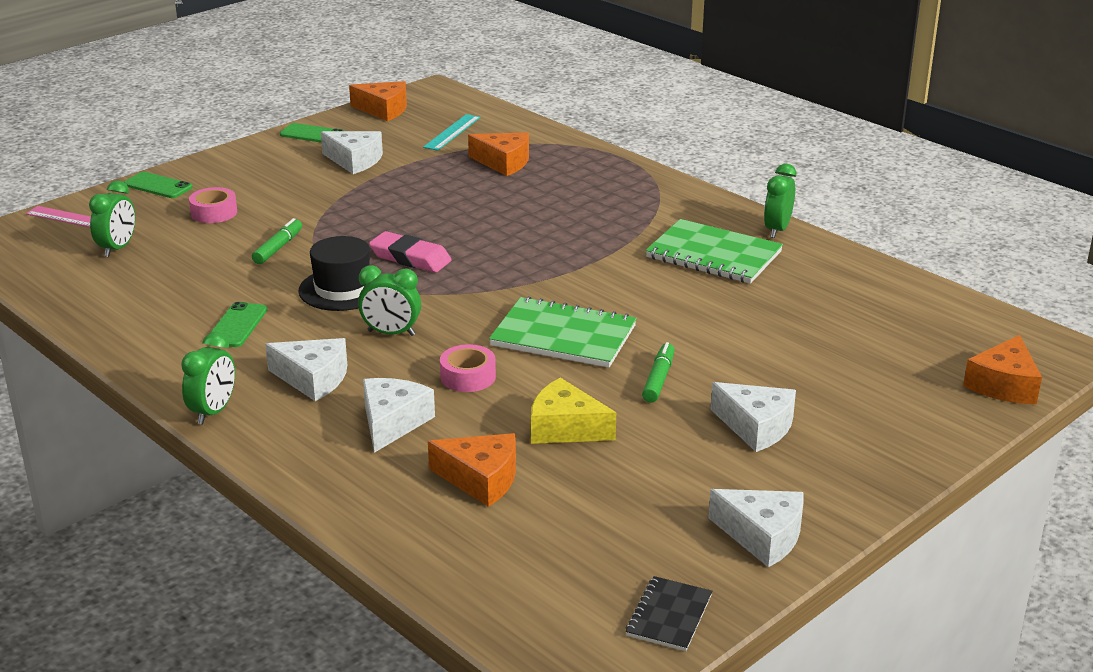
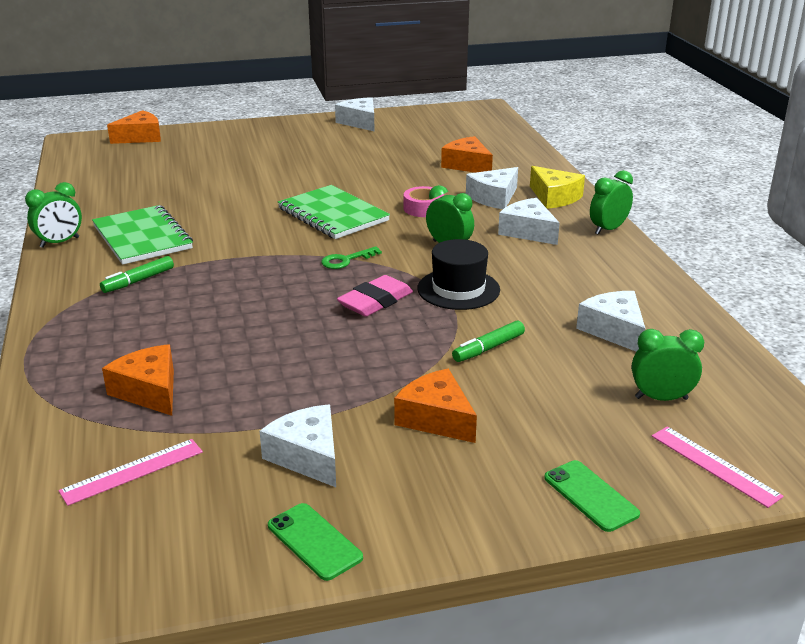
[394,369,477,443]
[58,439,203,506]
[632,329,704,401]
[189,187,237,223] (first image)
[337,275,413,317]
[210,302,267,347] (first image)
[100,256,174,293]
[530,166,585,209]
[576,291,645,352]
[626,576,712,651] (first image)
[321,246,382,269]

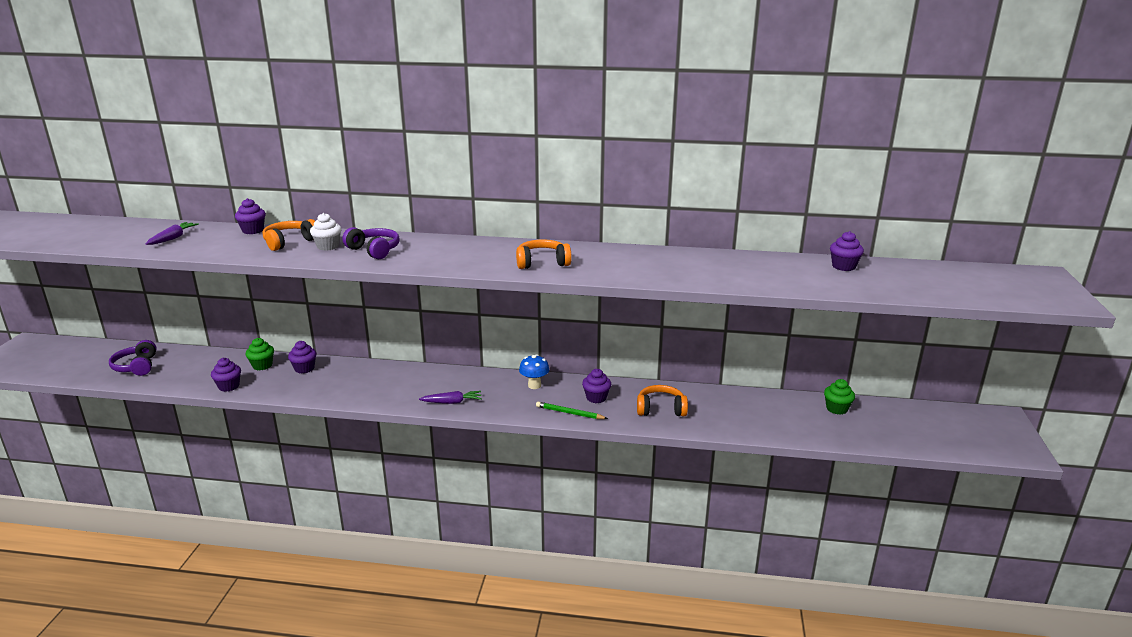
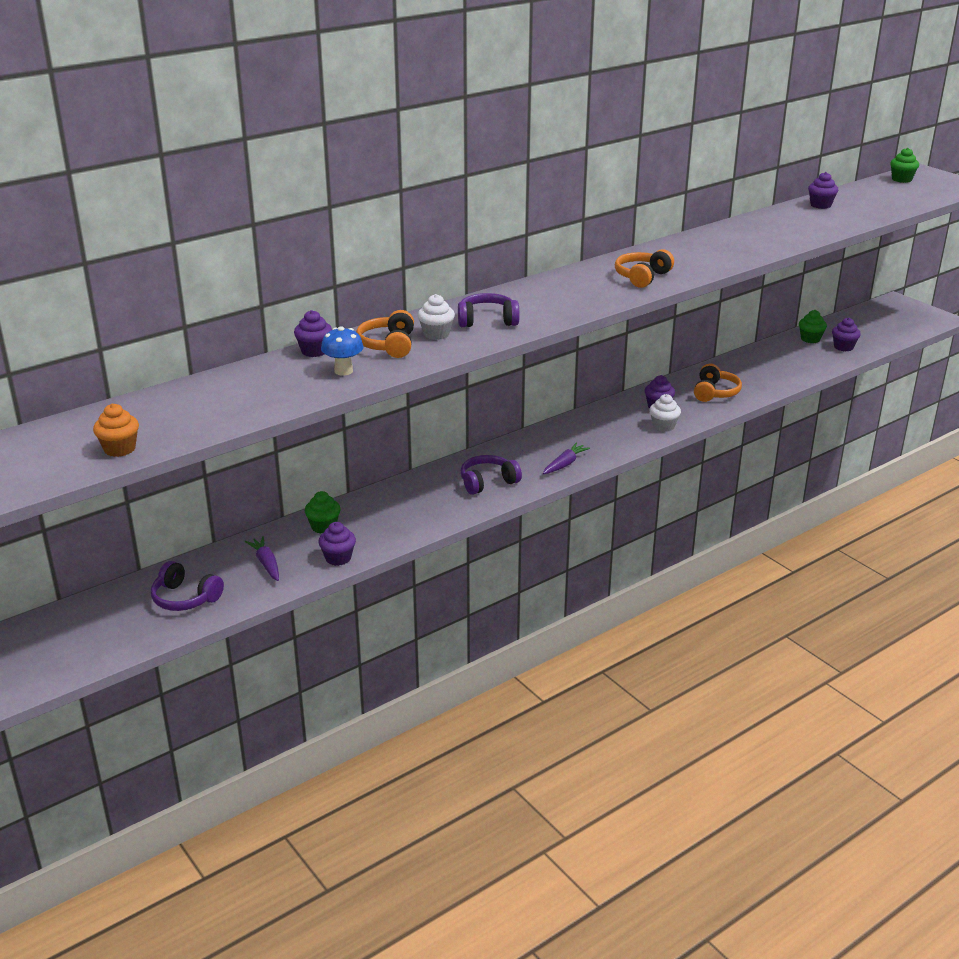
[245,536,279,581]
[832,318,861,351]
[321,326,363,376]
[694,364,742,402]
[649,394,681,432]
[890,148,919,183]
[93,404,139,457]
[461,455,522,495]

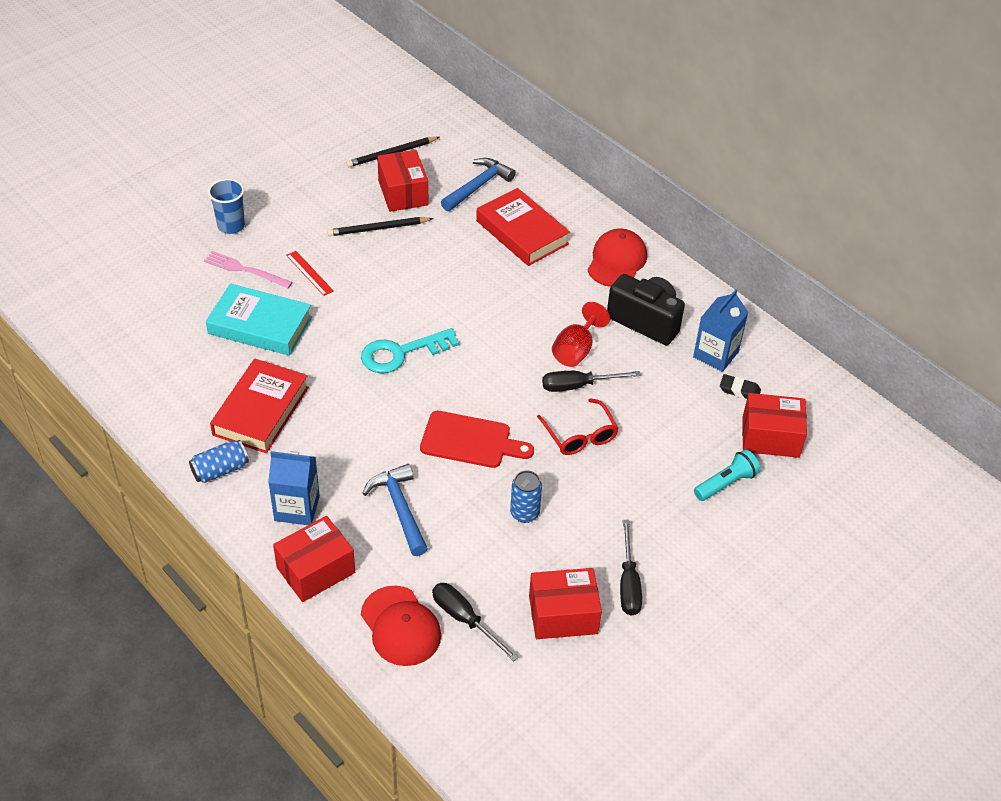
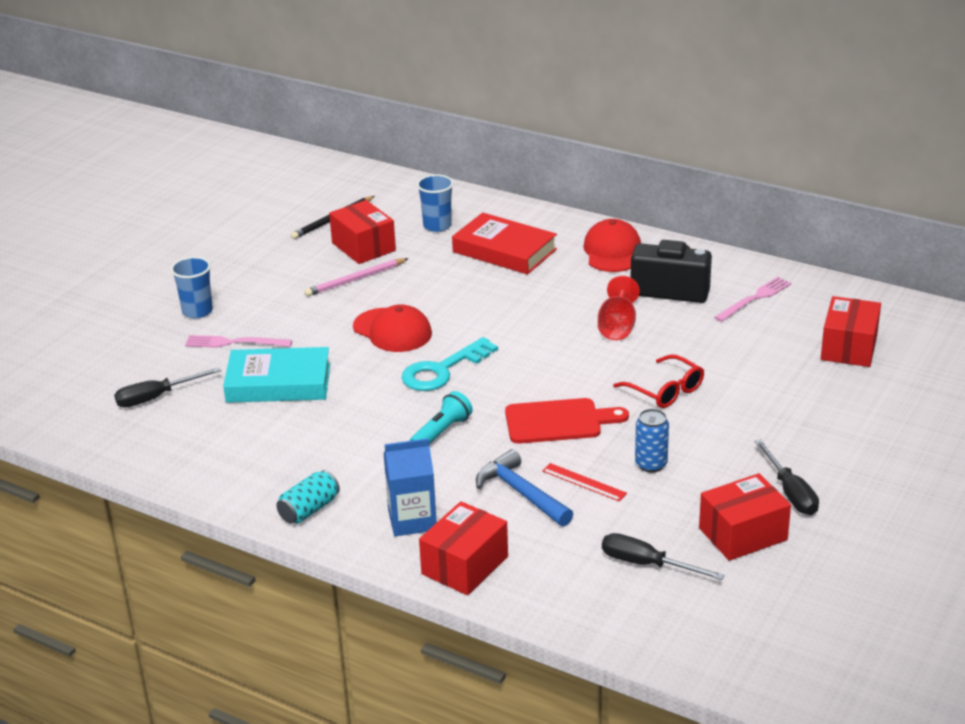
[417,174,454,232]
[304,258,409,296]
[542,463,627,501]
[714,277,792,322]
[210,359,309,453] (first image)
[114,367,221,407]
[720,374,761,399] (first image)
[821,296,881,367]
[276,470,340,524]
[410,391,473,444]
[353,304,432,352]

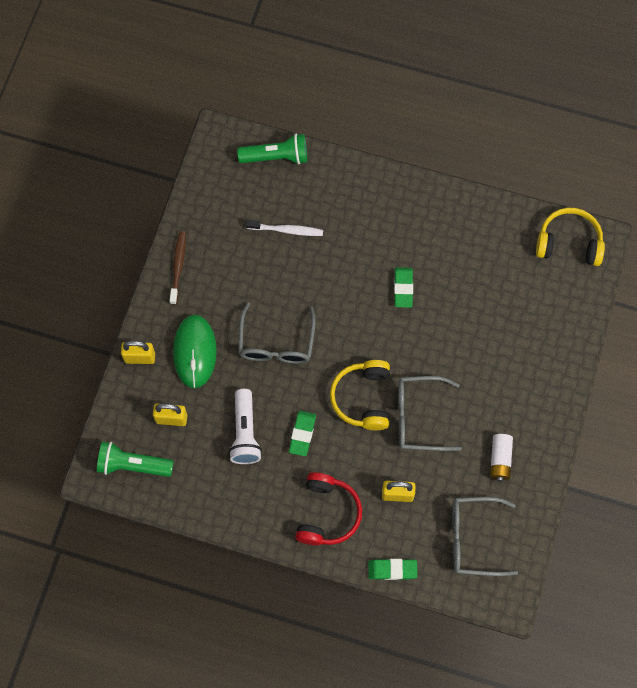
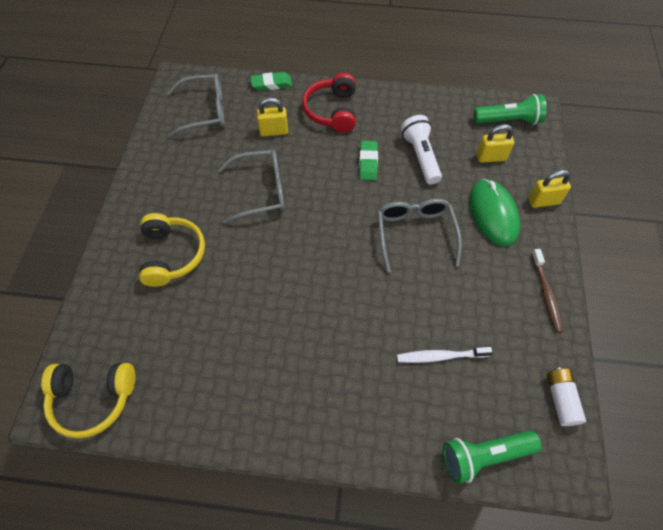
[394,267,413,308] (first image)
[139,213,205,287]
[547,367,586,426]

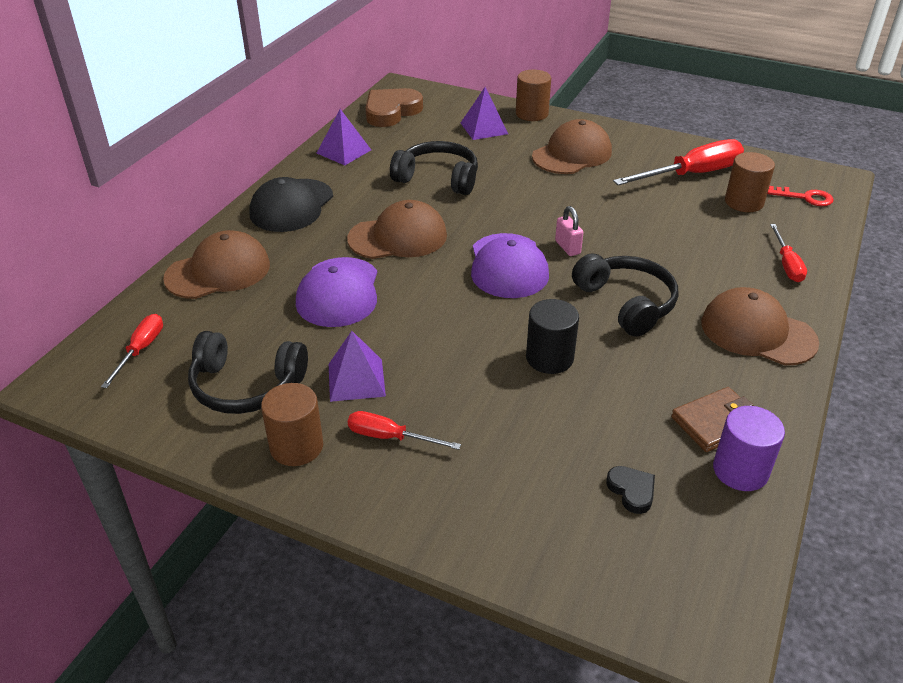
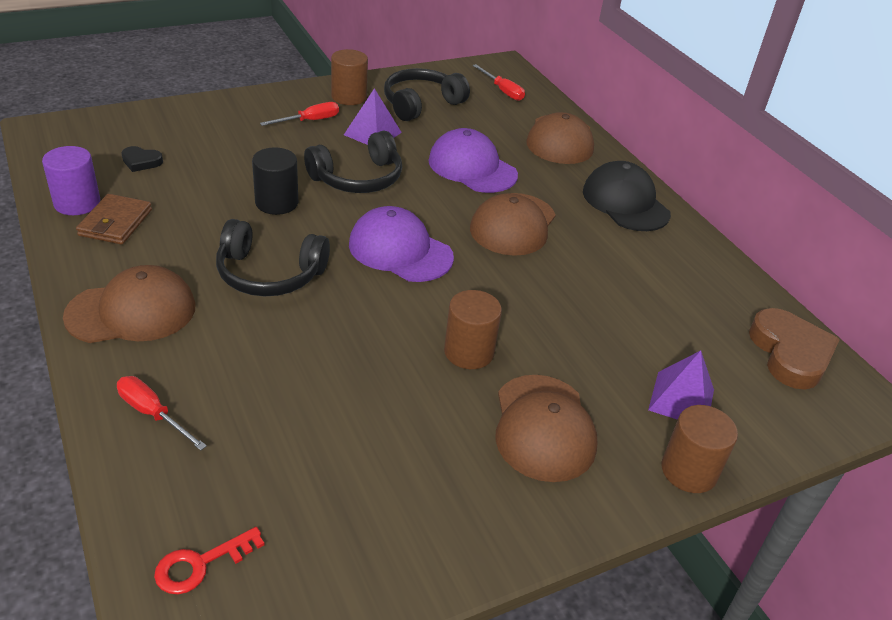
[317,109,371,165] (first image)
[613,139,744,185] (first image)
[304,131,402,193]
[444,290,502,369]
[555,206,584,256] (first image)

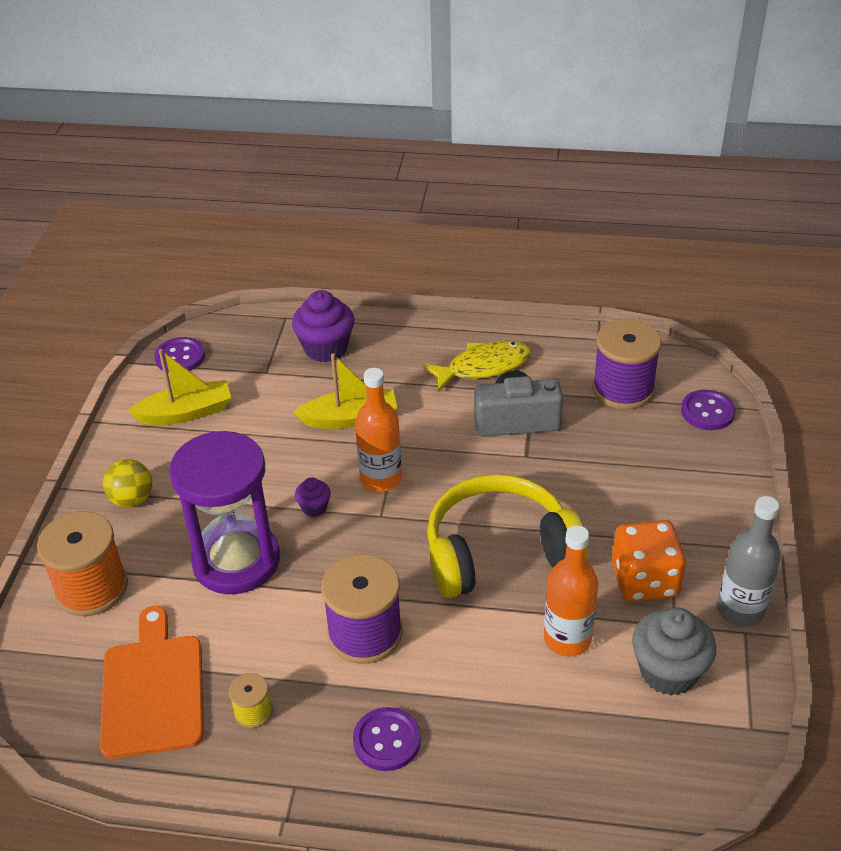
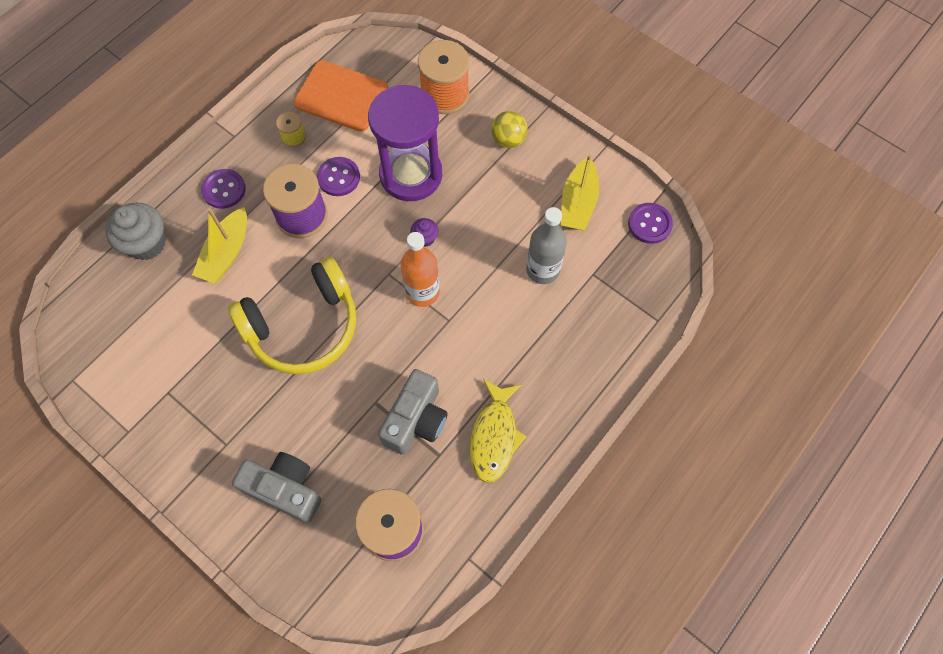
[292,290,355,362] (first image)
[192,207,247,283]
[317,157,360,196]
[228,257,356,374]
[526,207,567,284]
[612,520,686,602] (first image)
[544,525,598,656] (first image)
[105,203,166,260]
[232,452,321,523]

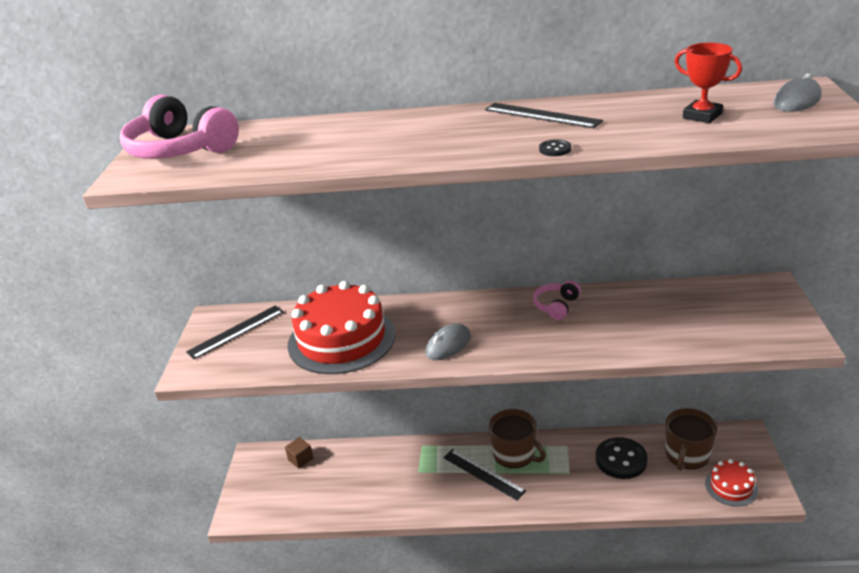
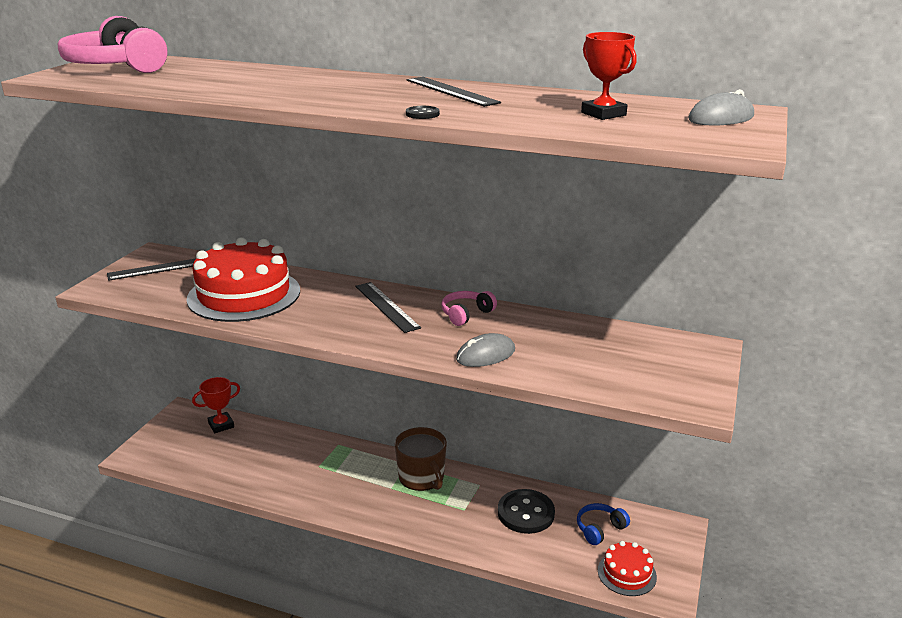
[456,333,515,367]
[577,503,630,545]
[192,377,240,433]
[355,282,421,333]

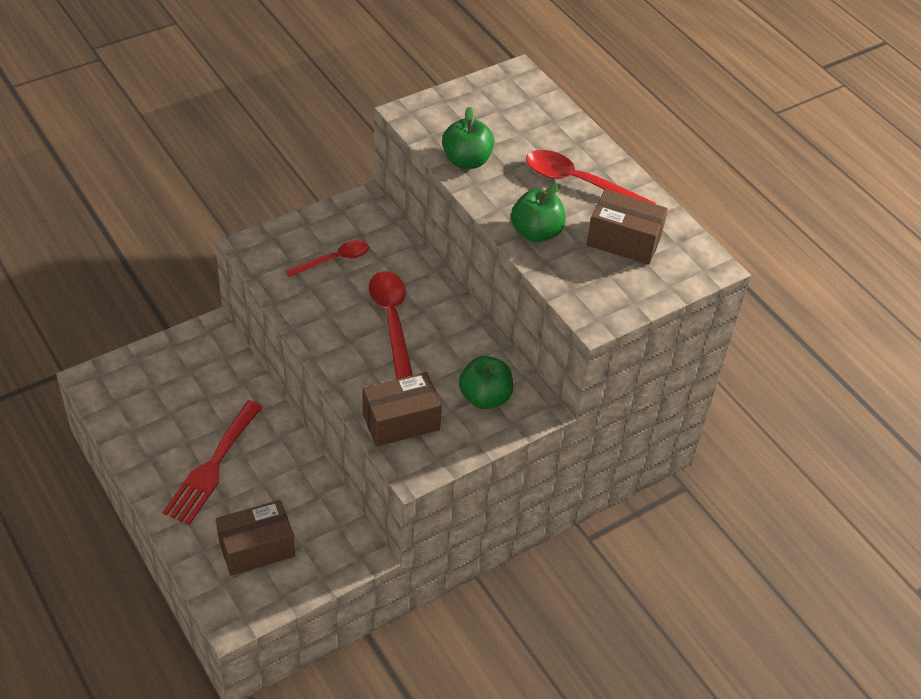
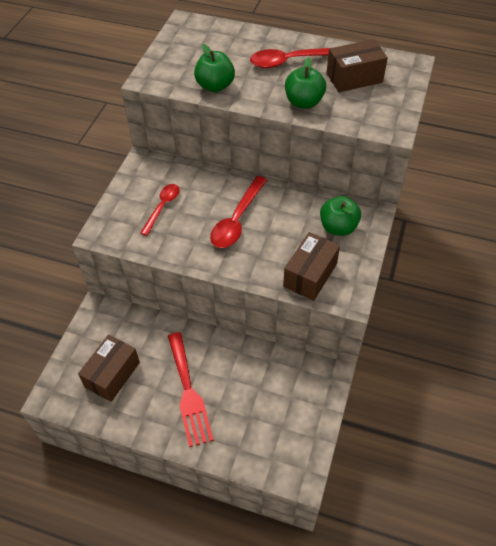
[210,176,267,248]
[78,335,140,402]

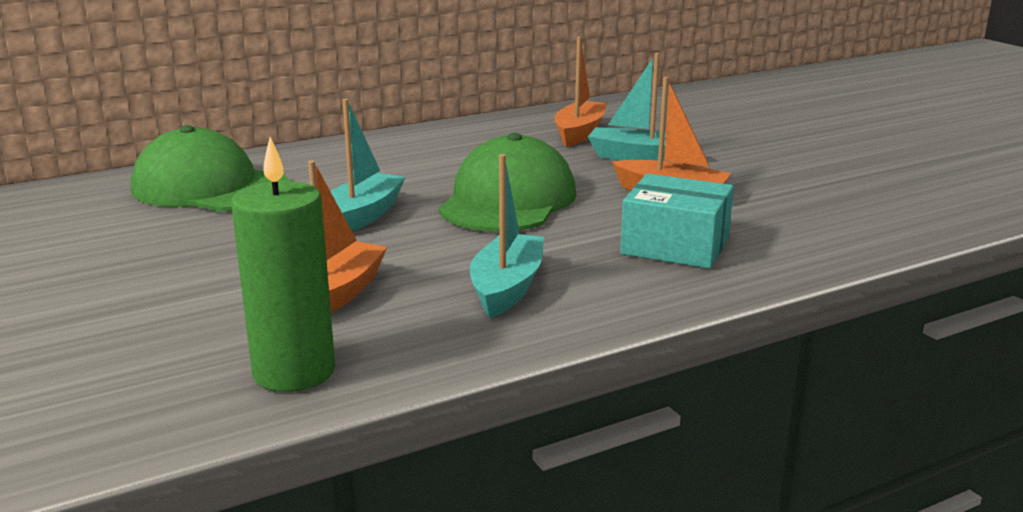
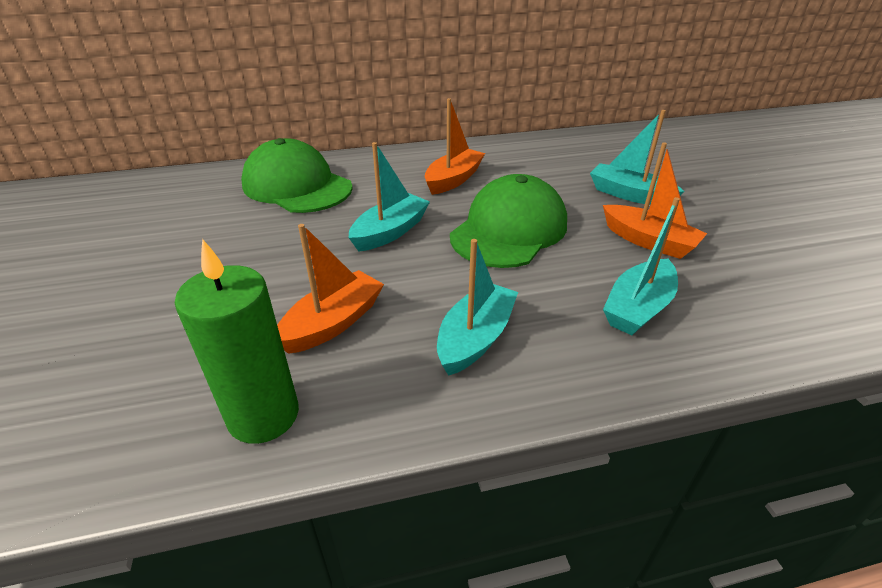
[425,98,485,195]
[603,197,680,335]

